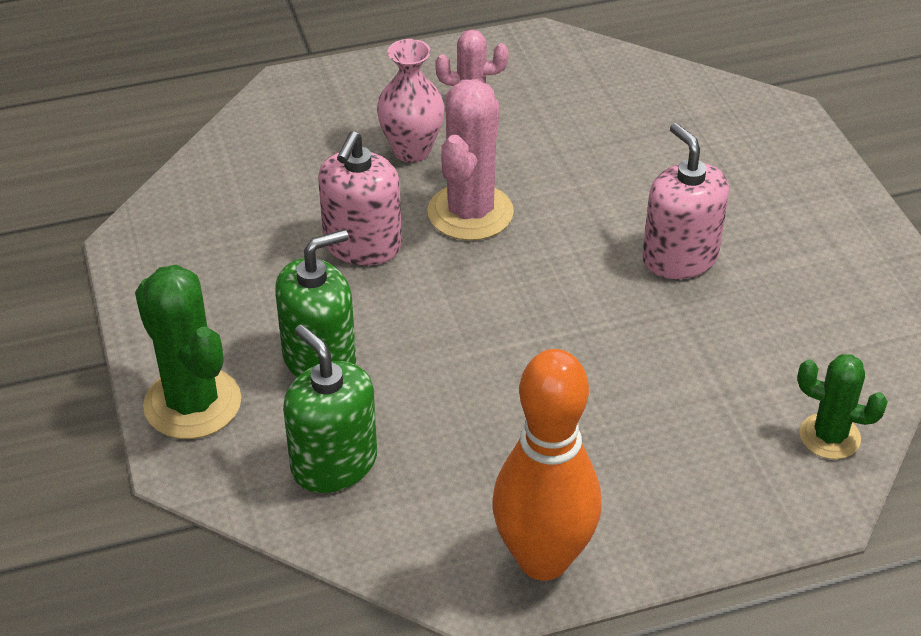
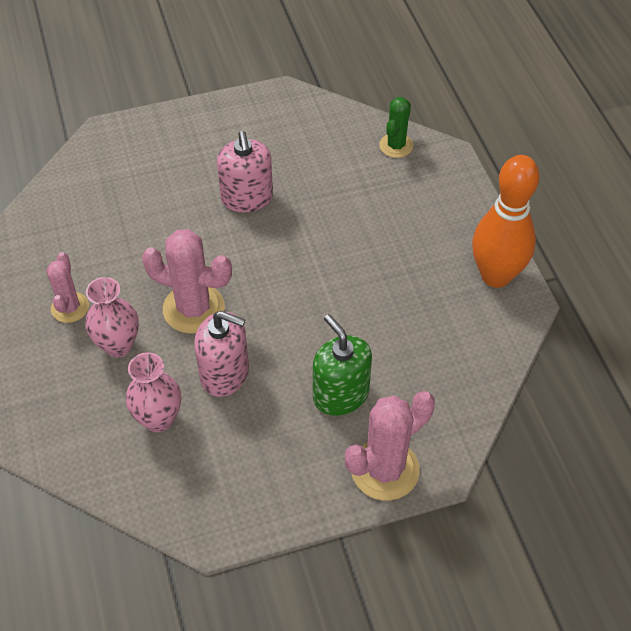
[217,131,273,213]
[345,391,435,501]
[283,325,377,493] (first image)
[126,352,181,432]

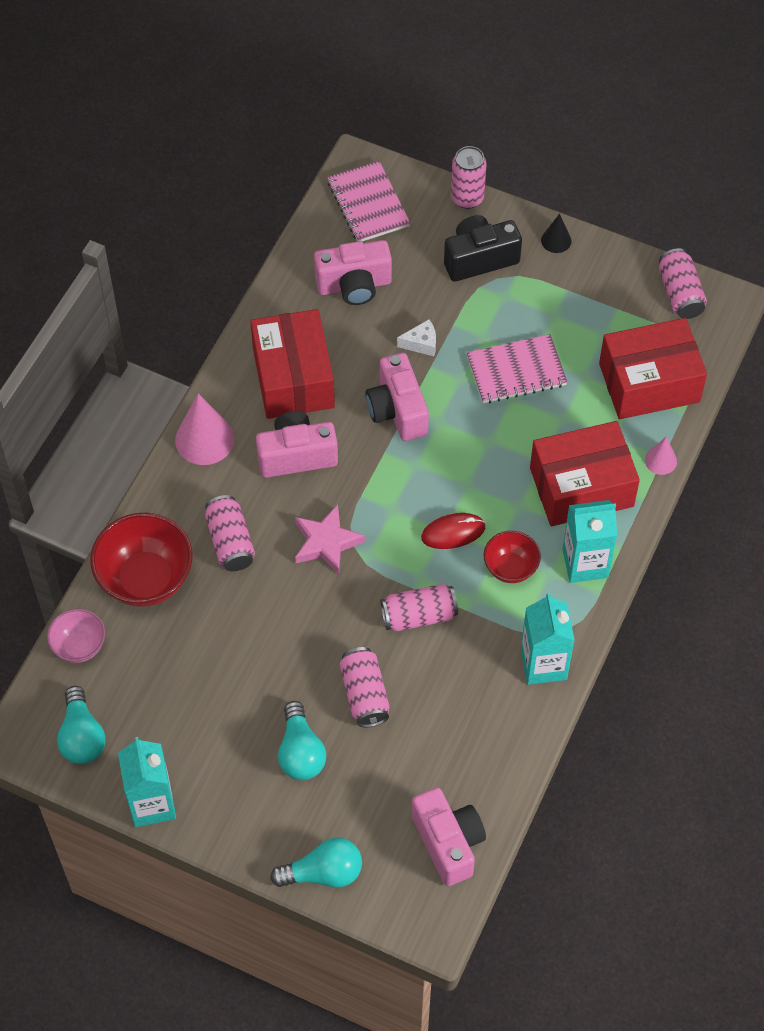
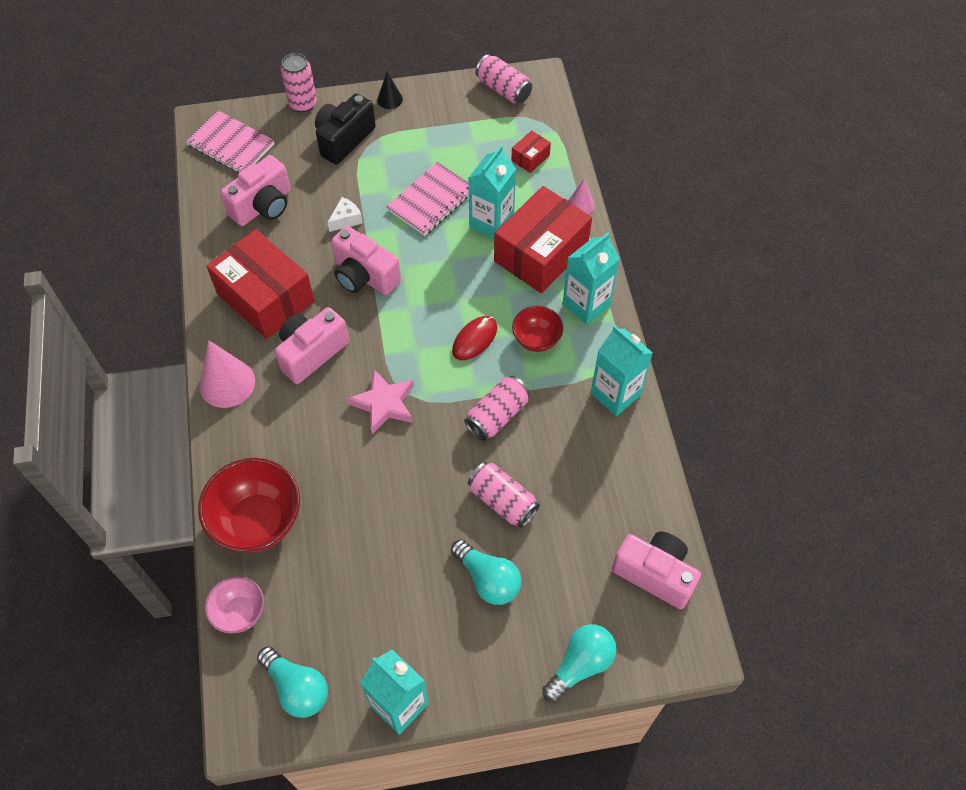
[511,130,551,173]
[205,495,255,571] (first image)
[469,145,516,239]

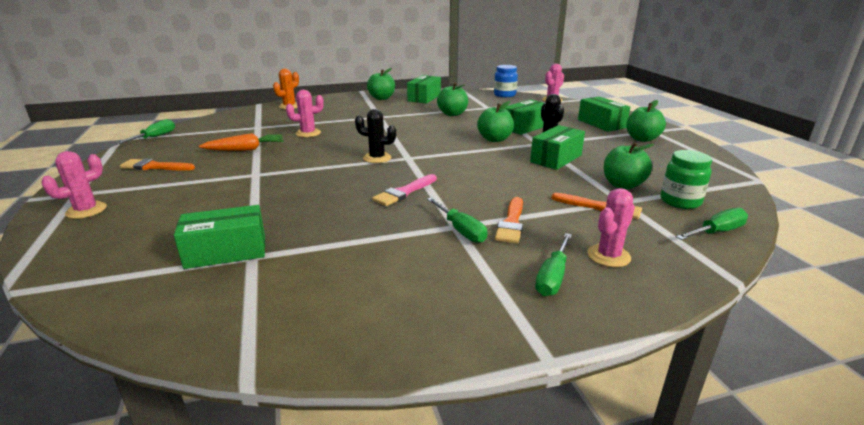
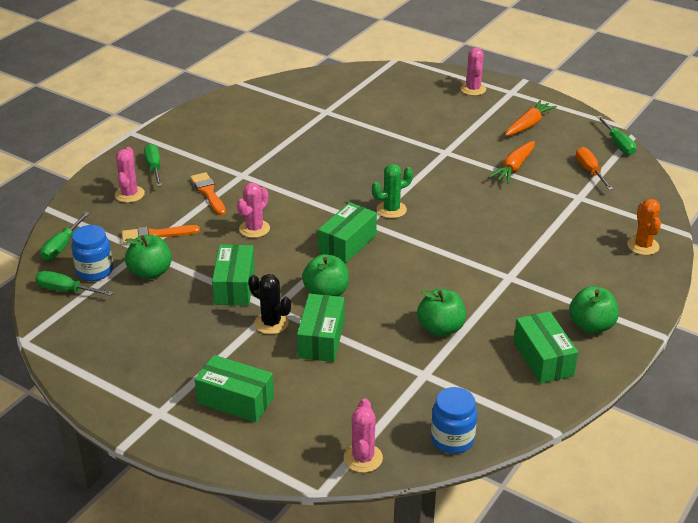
[237,182,270,238]
[626,100,666,142] (first image)
[372,164,413,218]
[71,225,113,281]
[505,100,557,136]
[372,174,437,206] (first image)
[35,271,114,296]
[318,202,377,264]
[576,147,613,190]

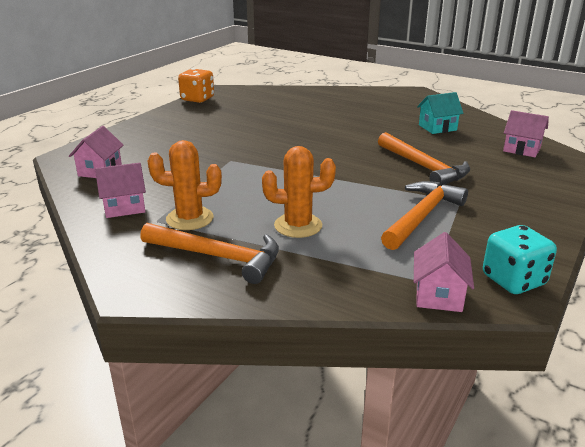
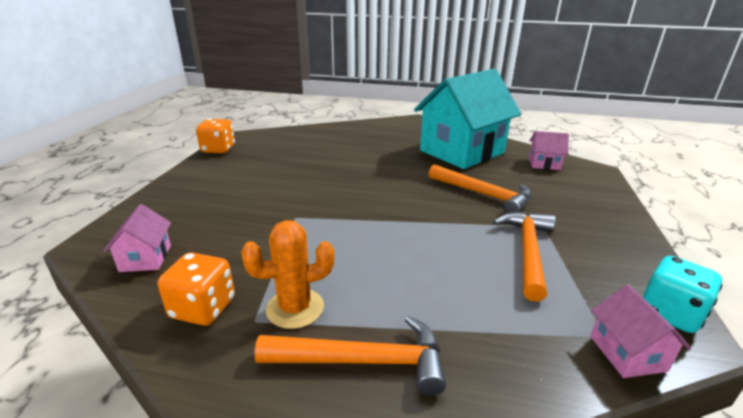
[414,69,521,169]
[262,146,336,238] (first image)
[158,252,235,326]

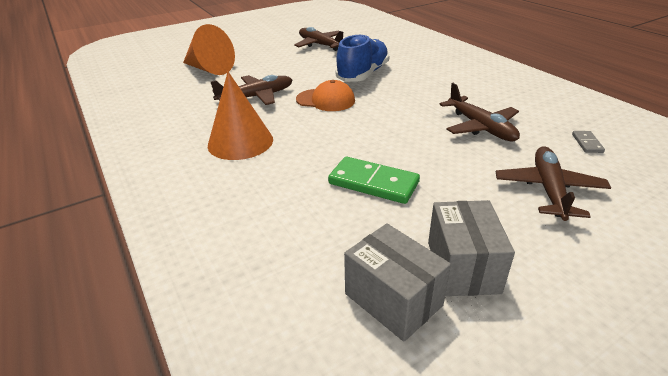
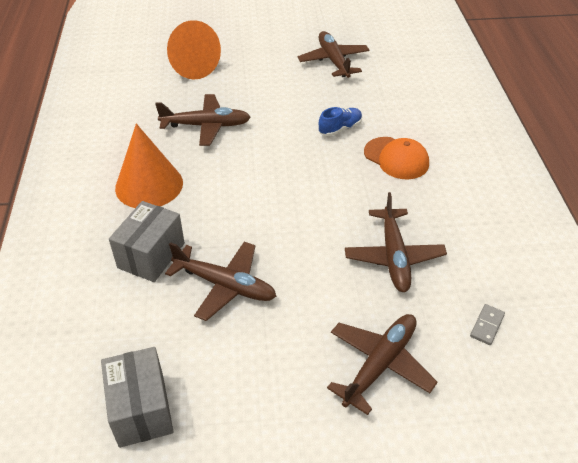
[319,107,362,136]
[364,137,429,179]
[165,242,276,321]
[109,201,185,282]

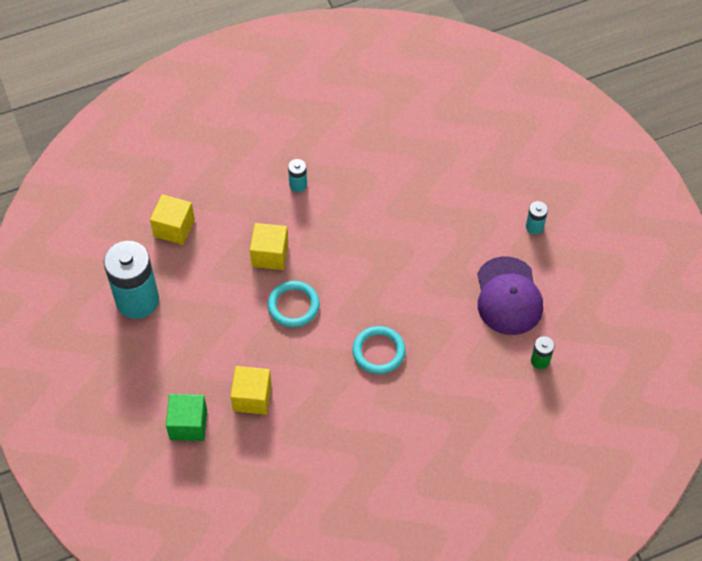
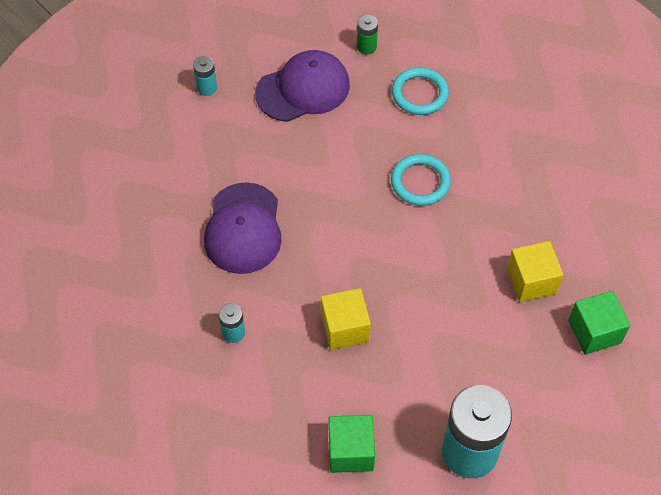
[329,415,375,473]
[392,68,449,115]
[204,182,282,274]

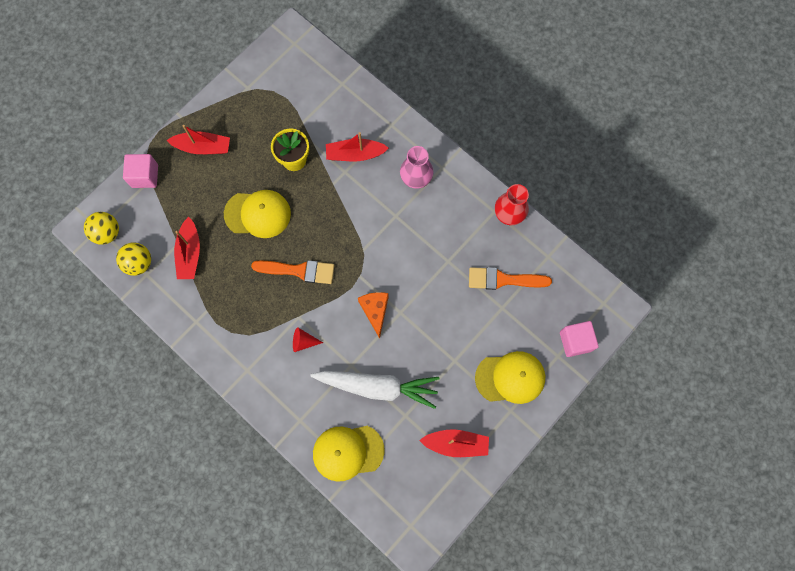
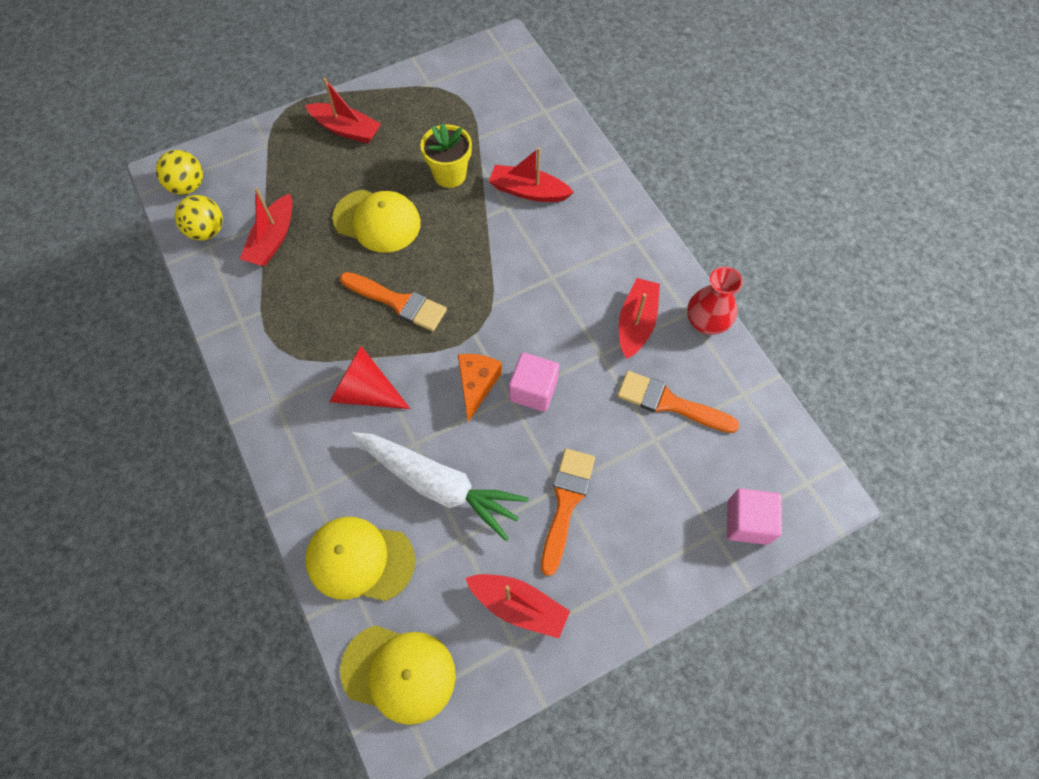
[400,146,434,189] (first image)
[509,352,559,412]
[329,346,410,409]
[340,625,456,725]
[619,278,660,359]
[541,448,595,576]

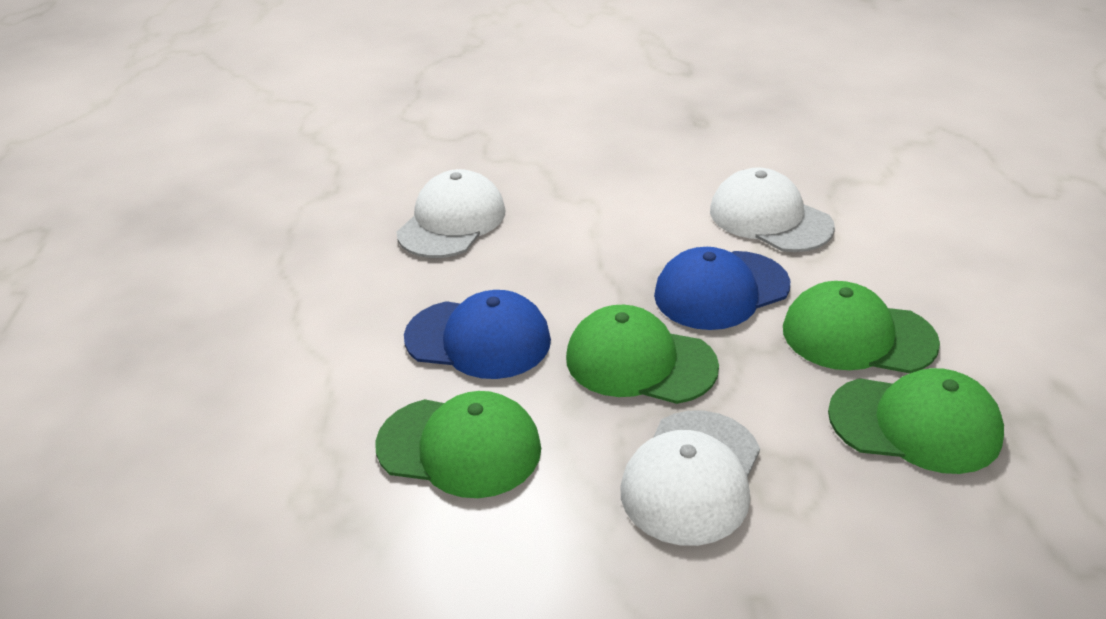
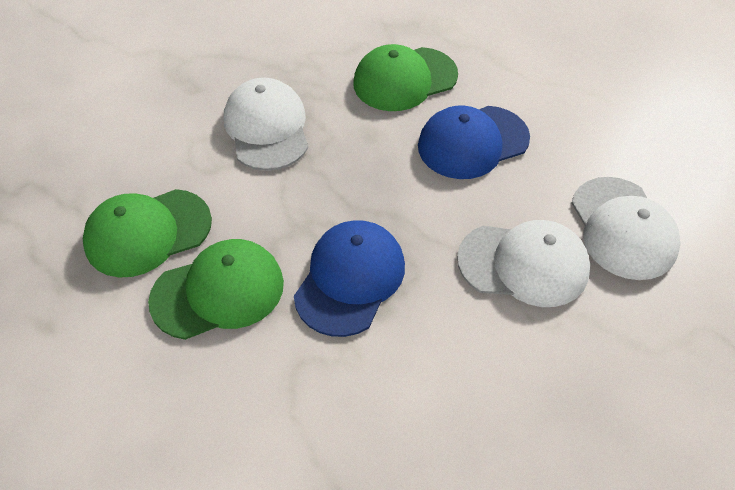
[457,220,590,307]
[566,305,719,404] (first image)

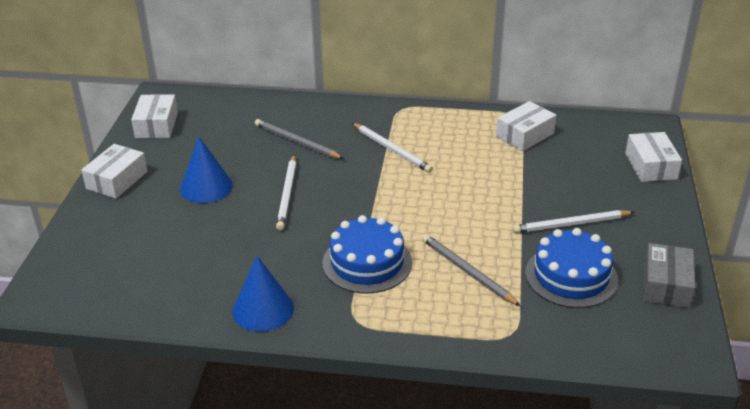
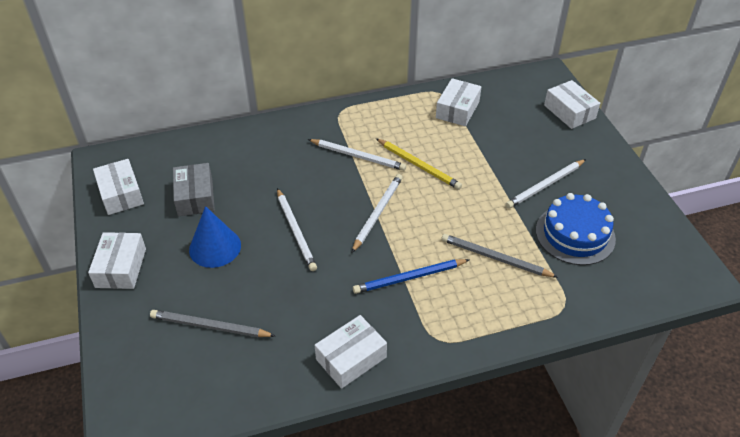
[150,310,275,337]
[353,259,470,294]
[173,163,215,216]
[315,315,387,389]
[376,138,462,190]
[352,174,403,252]

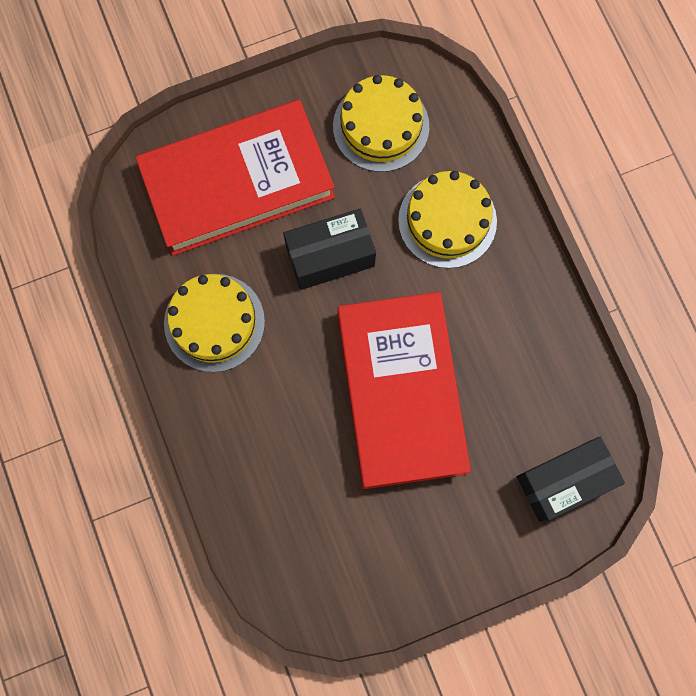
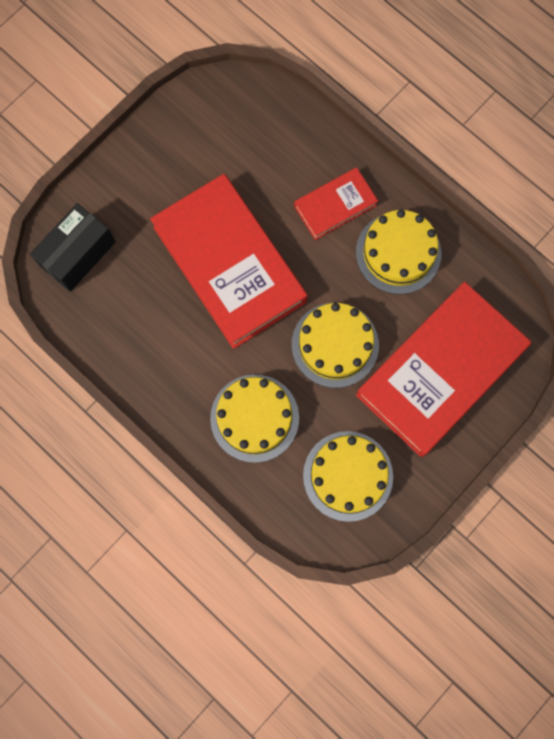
[292,303,379,388]
[294,167,378,240]

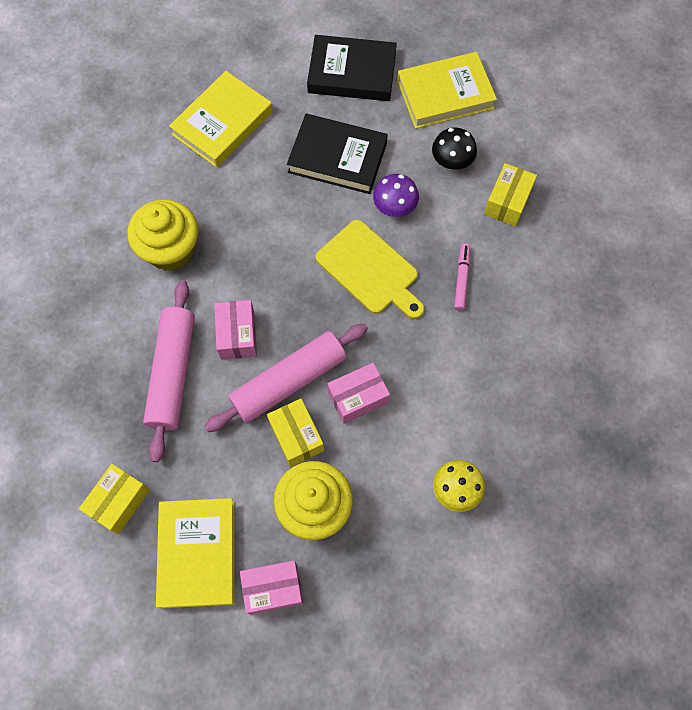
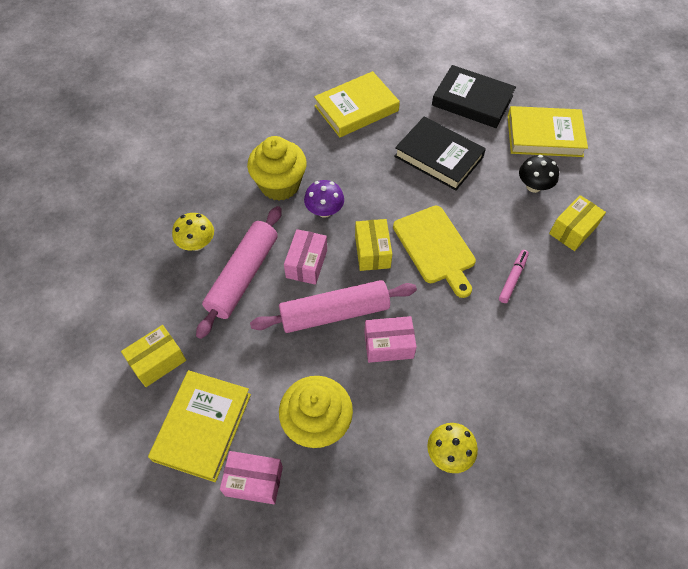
[304,180,344,218]
[355,219,392,271]
[172,213,214,251]

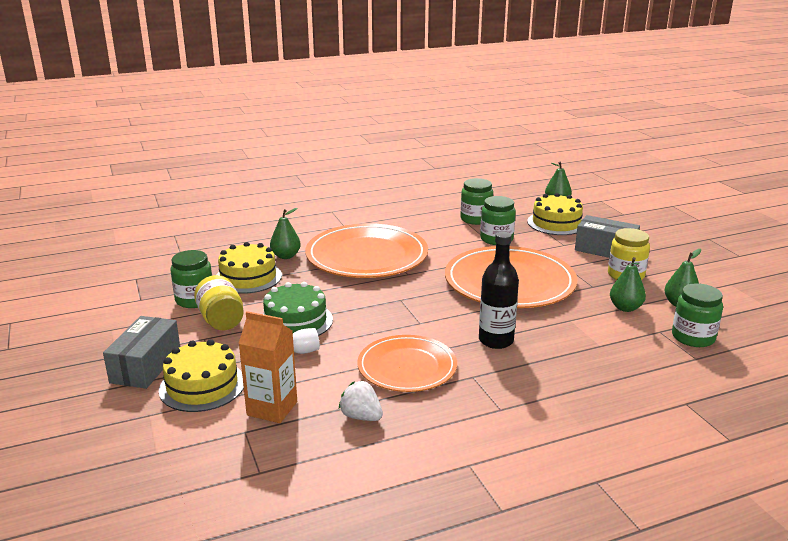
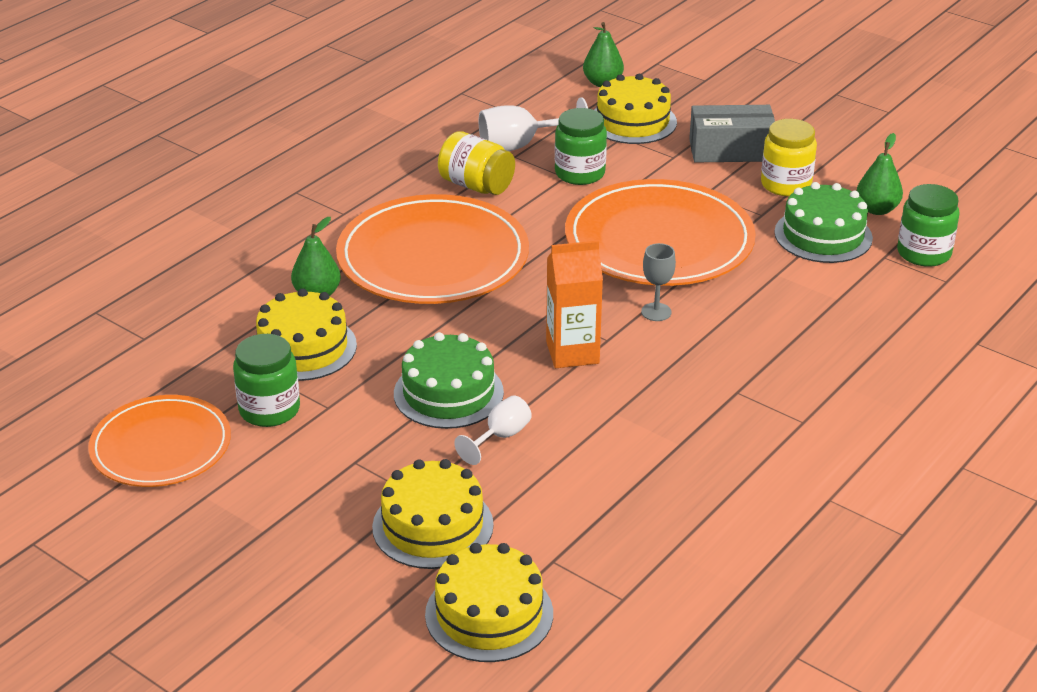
[479,97,588,151]
[479,231,519,349] (first image)
[774,182,873,263]
[438,131,515,195]
[546,240,603,368]
[103,316,180,389] (first image)
[88,395,231,487]
[339,381,383,421] (first image)
[641,243,676,321]
[425,543,553,662]

